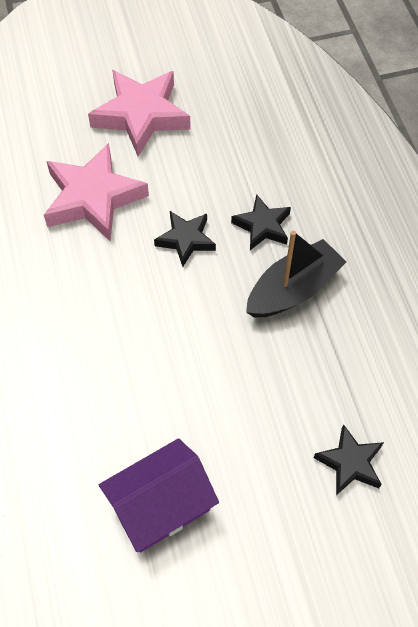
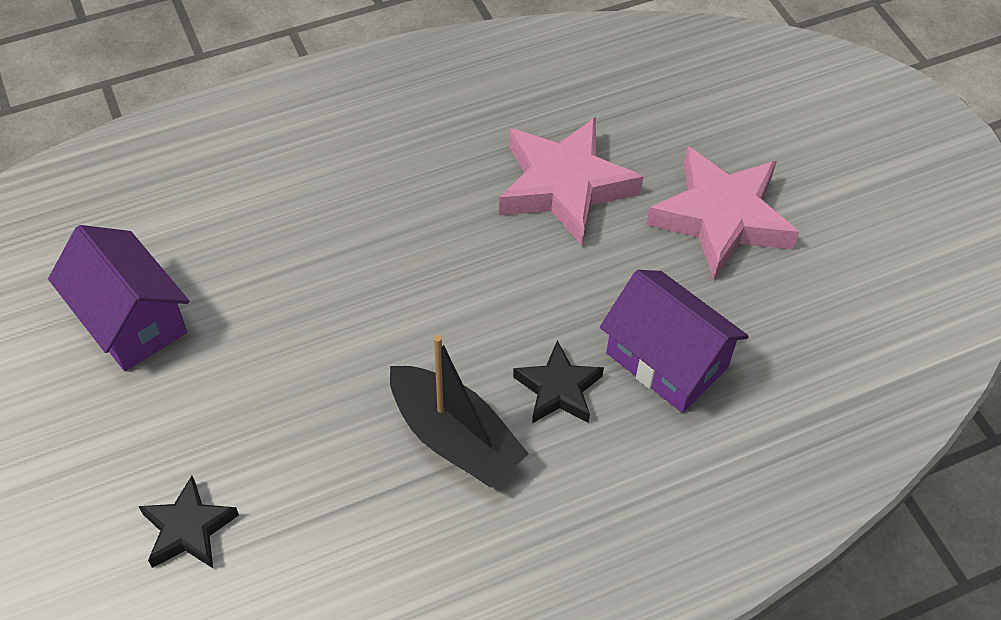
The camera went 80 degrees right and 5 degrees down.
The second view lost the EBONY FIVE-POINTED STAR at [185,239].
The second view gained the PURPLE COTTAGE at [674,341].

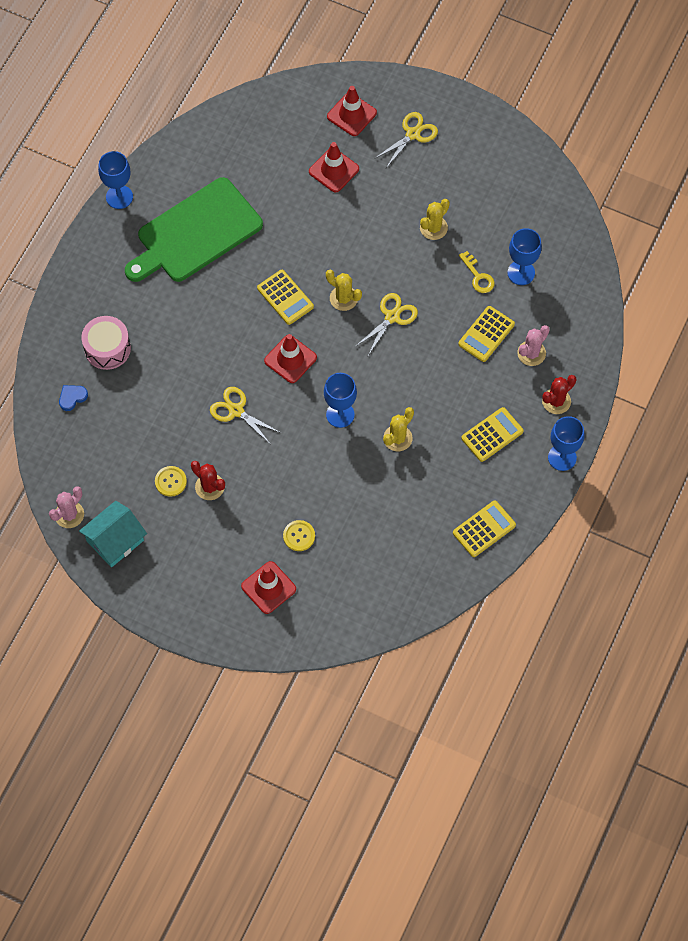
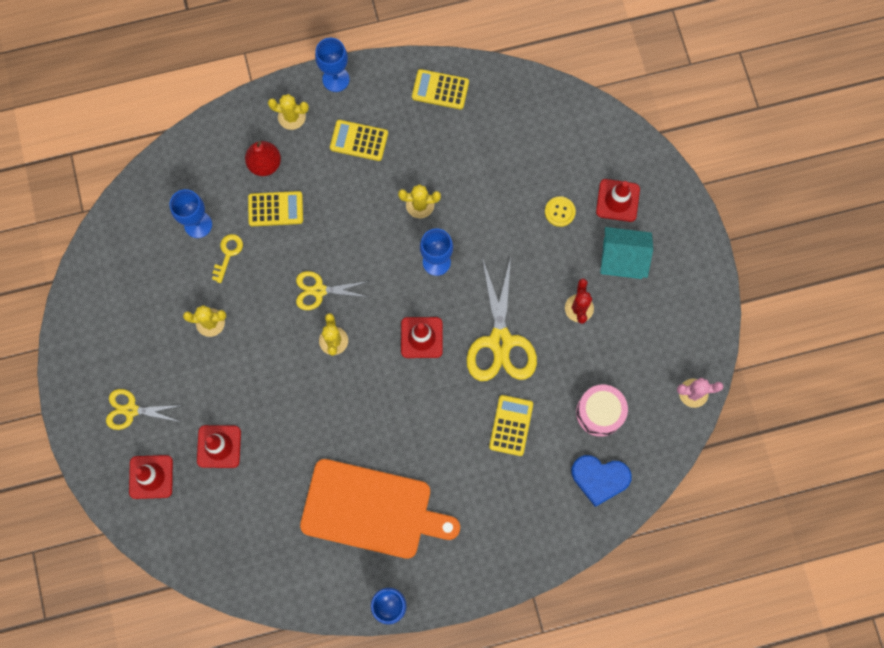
The camera went 130 degrees left and 10 degrees up.
The second view lost the YELLOW BUTTON at [171,481].
The AQUA COTTAGE ended up elsewhere, having gone from [113,534] to [626,253].
The PINK DRUM ended up elsewhere, having gone from [106,343] to [602,411].
The YELLOW CALCULATOR ended up elsewhere, having gone from [285,297] to [511,425].
Where the PINK PRICKLY PLANT stood at [533,345], the SCARLET TOY PEAR came to stand at [263,158].
What was the LEAF-GREEN BREAD BOARD at [194,229] turned into the ORANGE BREAD BOARD at [380,509].
What was the SCARLET PRICKLY PLANT at [559,394] turned into the YELLOW PRICKLY PLANT at [288,112].
The size of the ROYAL BLUE HEART at [73,398] changed by a factor of 1.84.
The size of the YELLOW SCISSORS at [245,415] changed by a factor of 1.72.

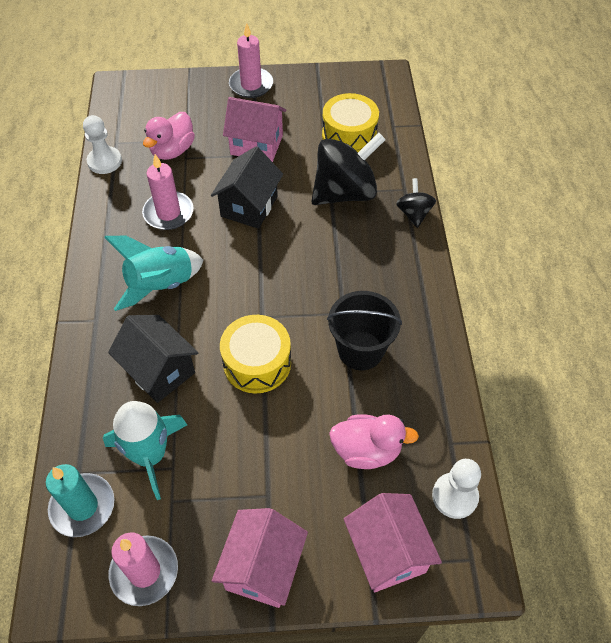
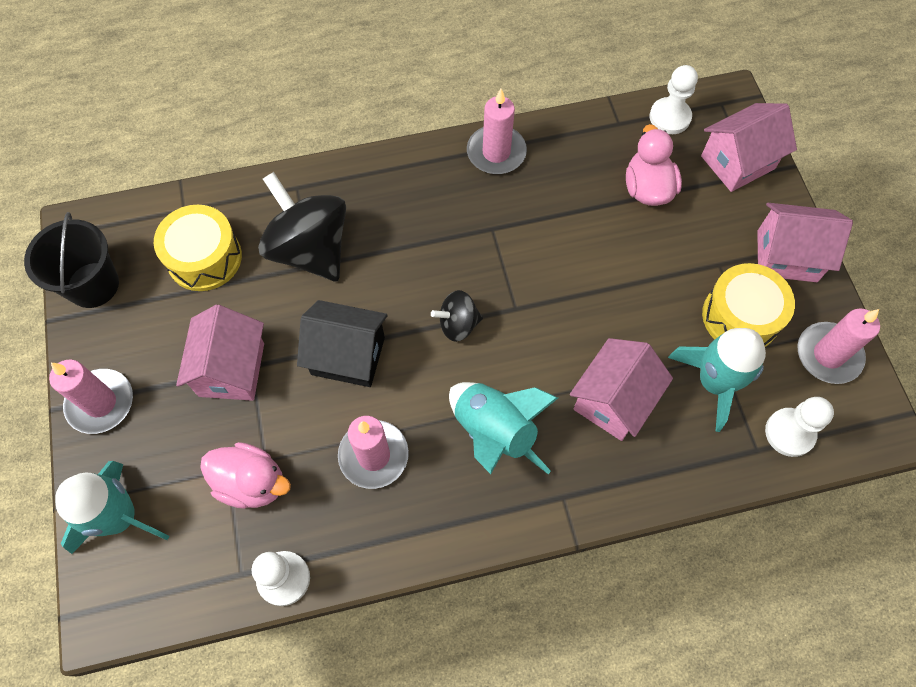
The camera went 100 degrees left and 10 degrees up.
The second view gained the AQUA SPACESHIP at [112,507].
The second view gained the PINK PILLAR CANDLE at [497,131].
The YELLOW DRUM ended up elsewhere, having gone from [255,354] to [748,305].
The EBONY SAND BUCKET ended up elsewhere, having gone from [364,330] to [71,260].
The EBONY TOY TOP ended up elsewhere, having gone from [416,203] to [457,316].
Where the AQUA PILLAR CANDLE stood at [80,500], the WHITE CHESS PAWN came to stand at [799,427].
What was the EBONY COTTAGE at [153,359] turned into the PINK COTTAGE at [621,389].

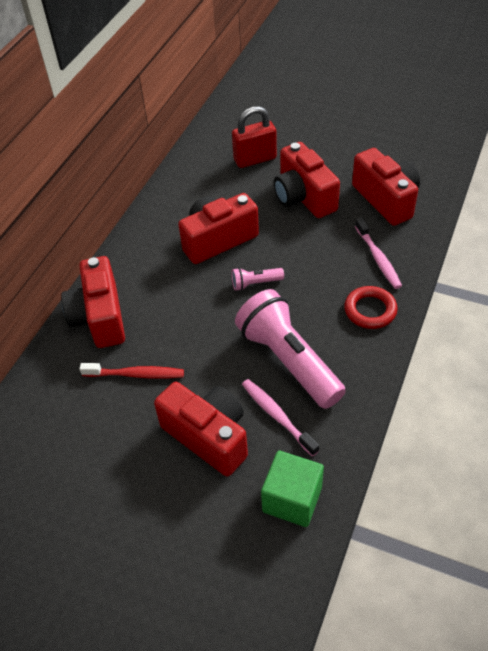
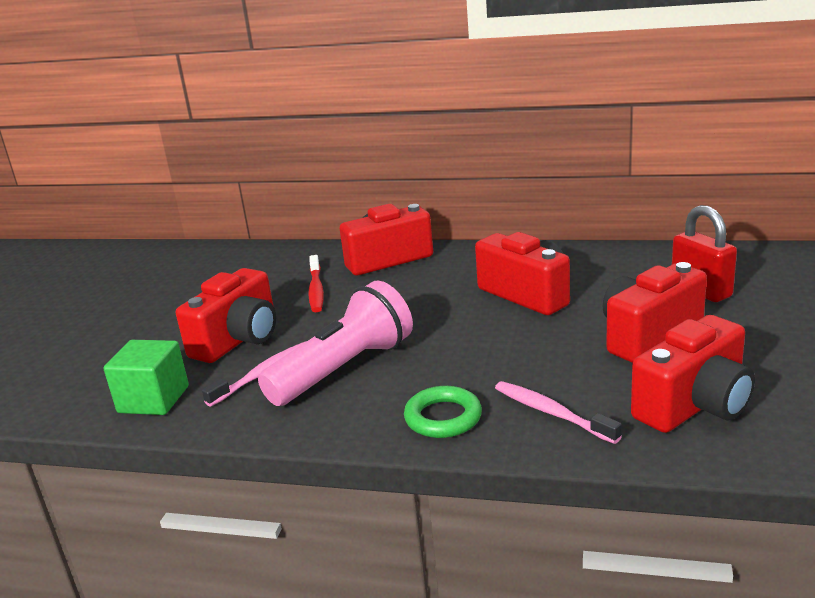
The camera went 80 degrees right and 25 degrees down.
The second view lost the PINK POCKET TORCH at [258,279].
What was the SCARLET HOOP at [371,307] turned into the LEAF-GREEN HOOP at [443,412].
The PINK TOOTH BRUSH at [378,253] ended up facing another way, 75 degrees clockwise from before.

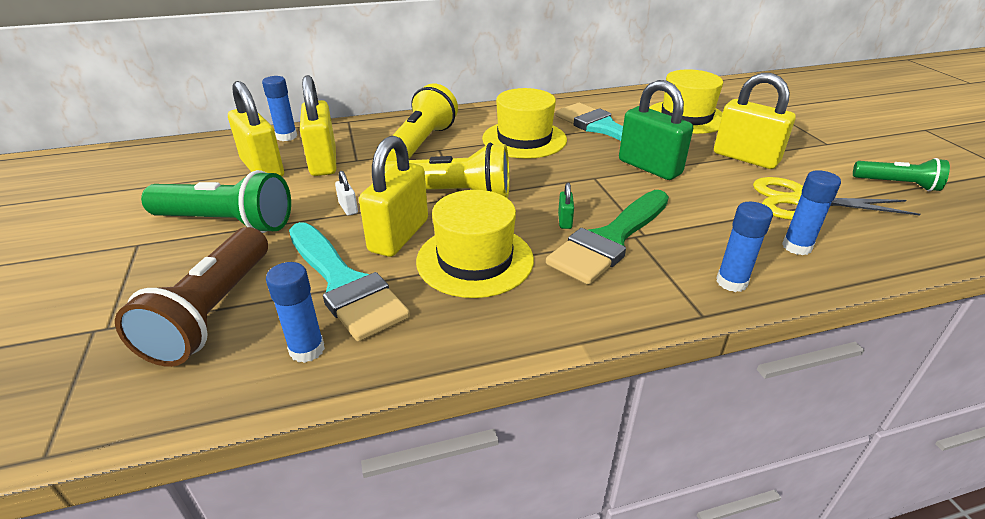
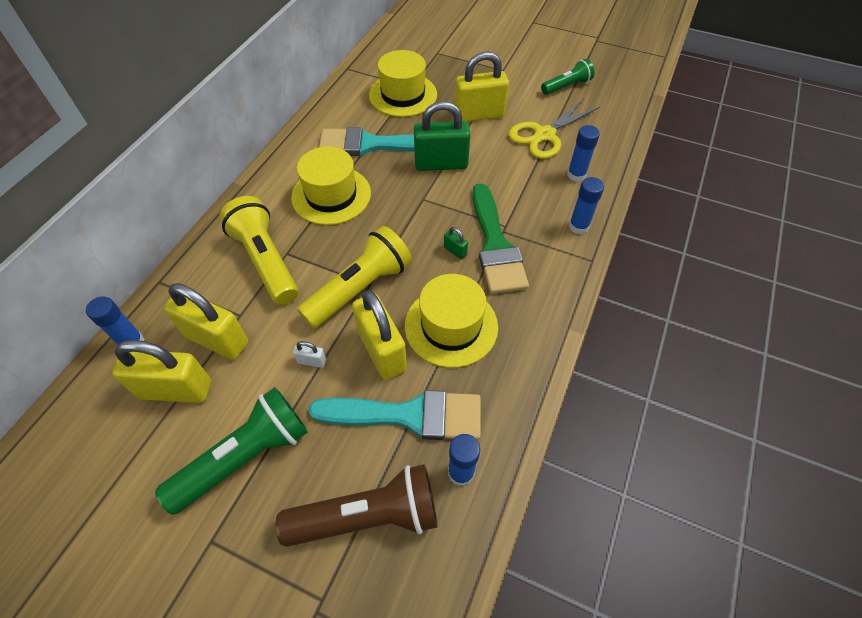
The camera went 50 degrees left and 20 degrees up.
The DARK BROWN POCKET TORCH at [191,297] ended up facing another way, 60 degrees counterclockwise from before.

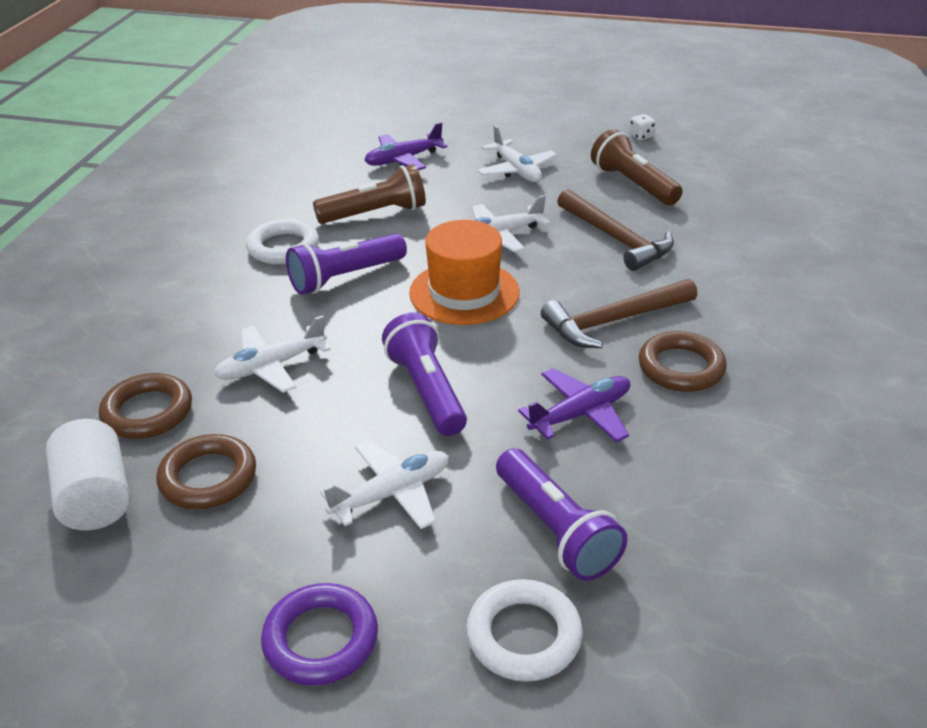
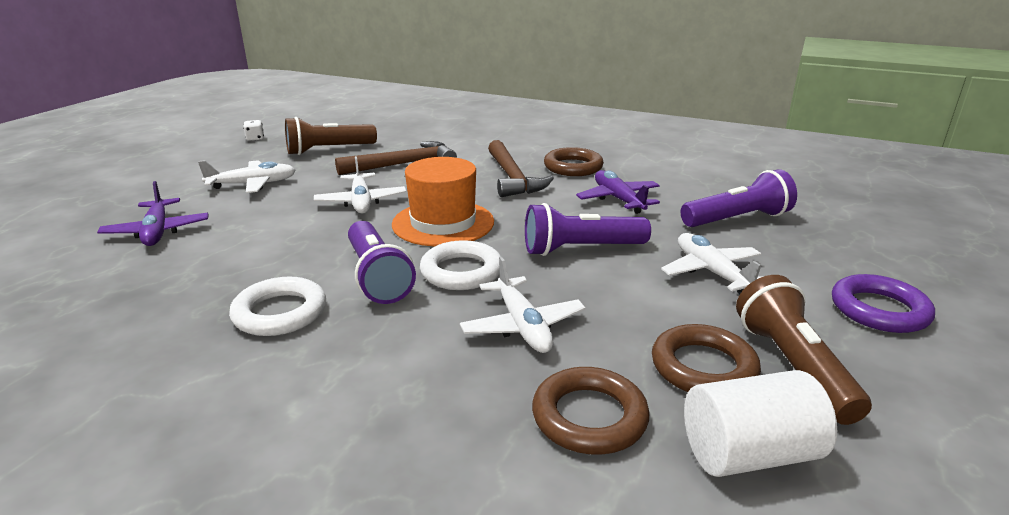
The camera went 80 degrees left and 10 degrees down.
The DARK BROWN POCKET TORCH ended up elsewhere, having gone from [369,194] to [804,350].
The WHITE HOOP ended up elsewhere, having gone from [524,630] to [460,265].

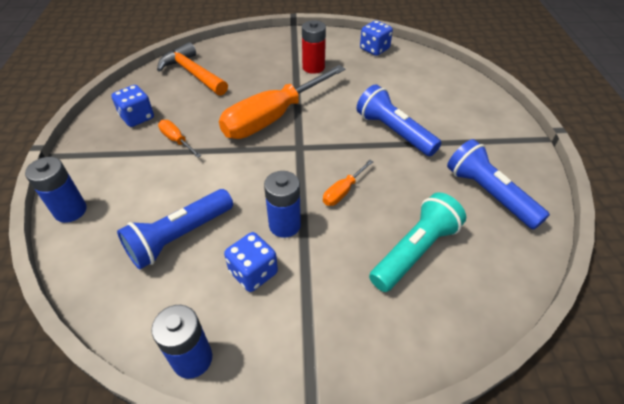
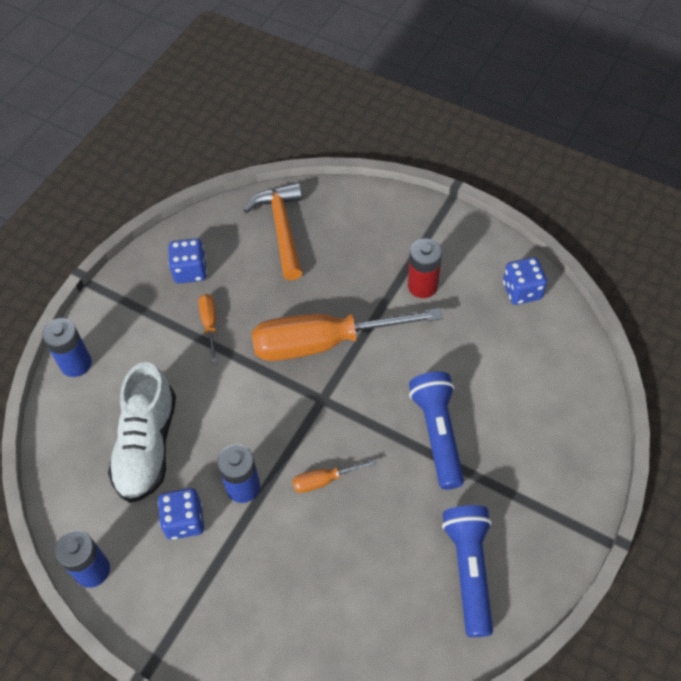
The camera went 35 degrees right and 10 degrees up.
The second view lost the AQUA POCKET TORCH at [417,242].
Where the ROYAL BLUE POCKET TORCH stood at [175,229], the WHITE SHOE came to stand at [142,432].

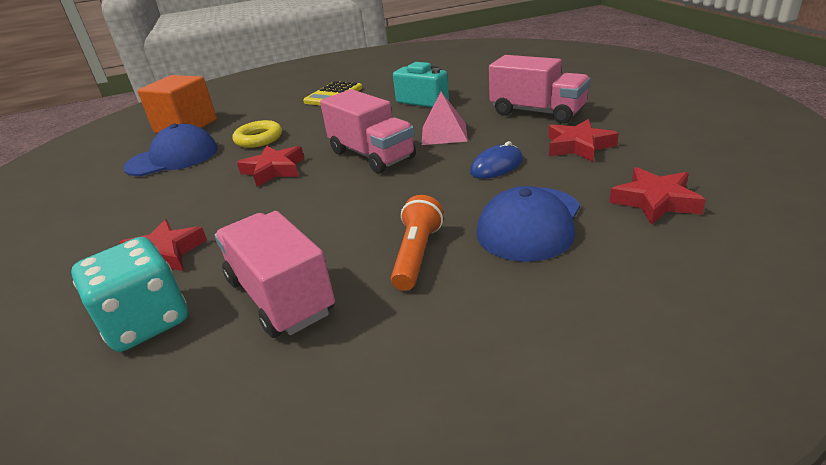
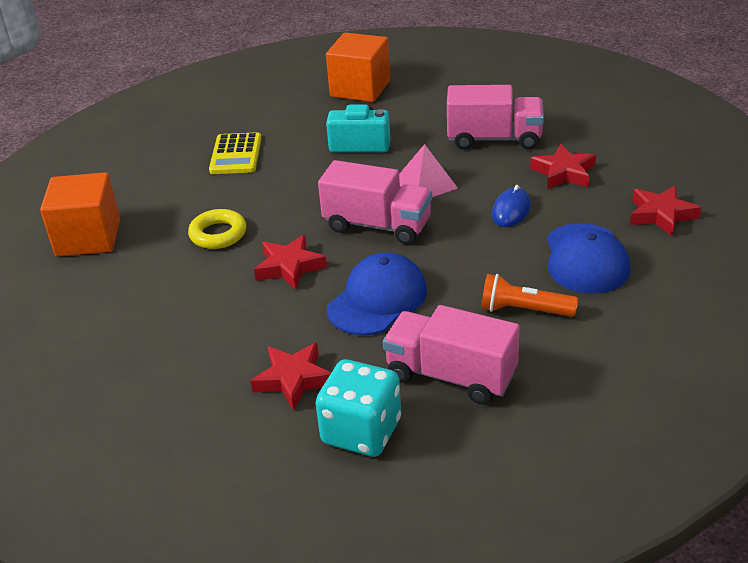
The camera went 30 degrees left and 5 degrees up.
The second view gained the ORANGE BLOCK at [358,67].
The ROYAL BLUE PEAKED CAP ended up elsewhere, having gone from [170,150] to [377,293].
The ORANGE POCKET TORCH at [417,243] ended up facing another way, 60 degrees counterclockwise from before.

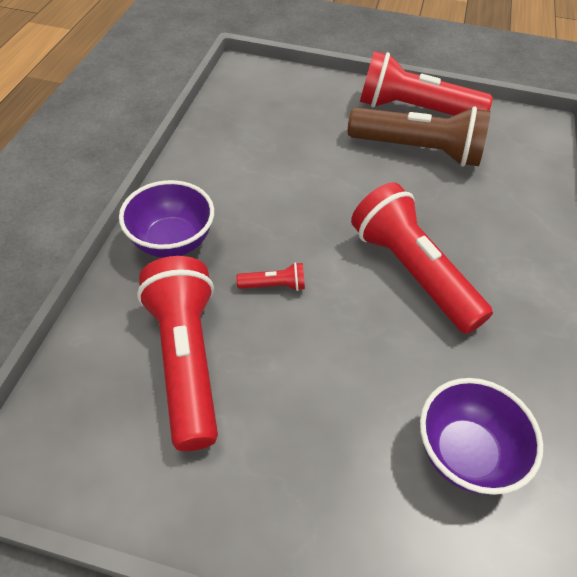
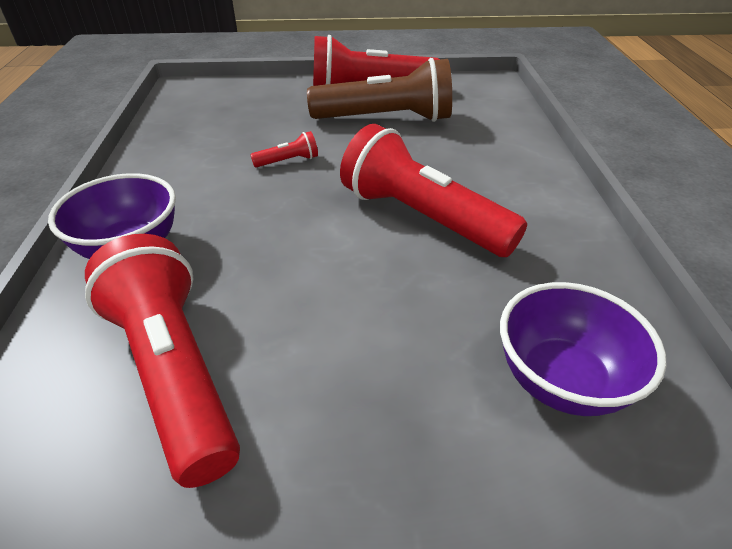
The camera went 15 degrees left and 10 degrees down.
The SCARLET POCKET TORCH ended up elsewhere, having gone from [270,276] to [284,149].

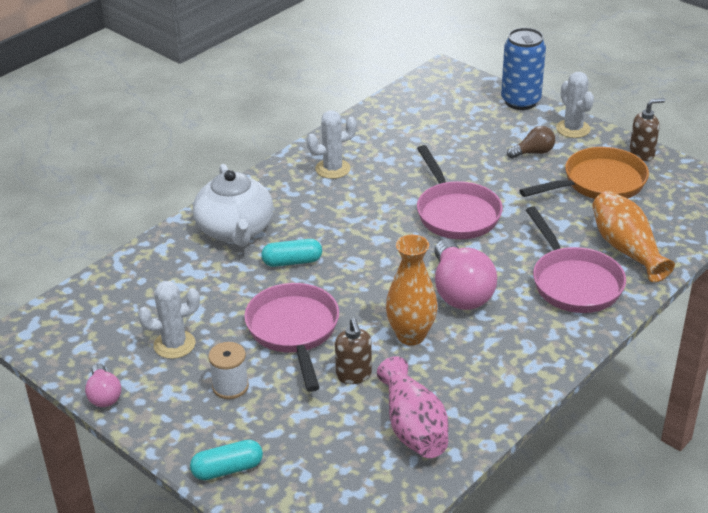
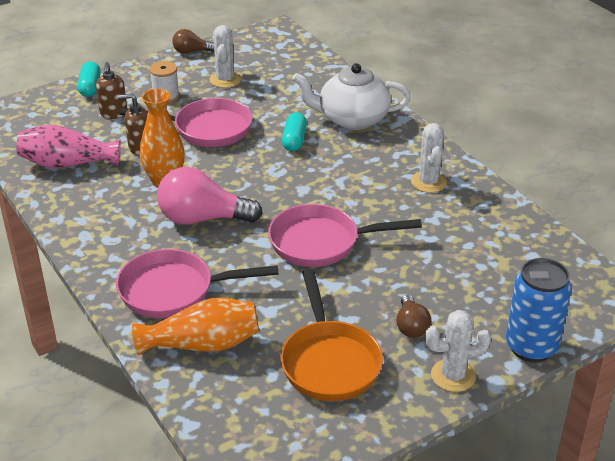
The camera went 105 degrees right and 0 degrees up.
The DARK BROWN SOAP DISPENSER ended up elsewhere, having gone from [647,129] to [111,90].
What was the PINK LIGHTBULB at [103,385] turned into the DARK BROWN LIGHTBULB at [193,41].

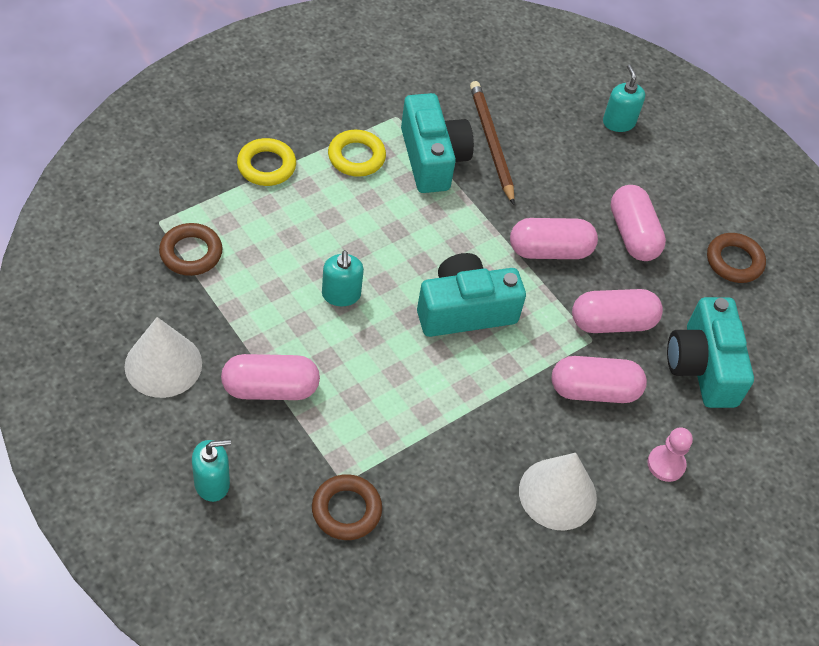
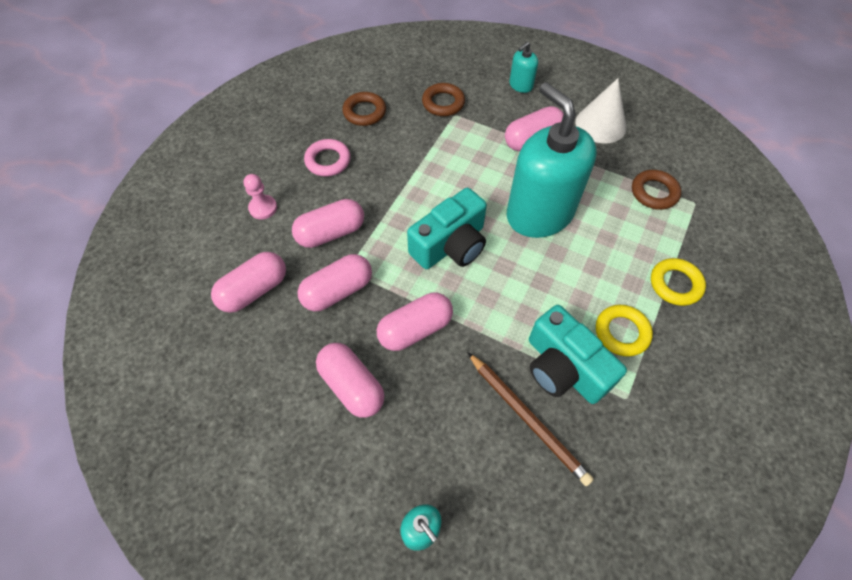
The camera went 160 degrees right and 5 degrees up.
The DARK BROWN HOOP ended up elsewhere, having gone from [736,258] to [364,109].
Where the WHITE SOLID CONE stood at [558,492], the PINK HOOP came to stand at [327,158].
Where the AQUA COMPACT CAMERA stood at [710,352], the PINK PILL came to stand at [248,282].
The size of the AQUA SOAP DISPENSER at [343,278] changed by a factor of 2.39.

